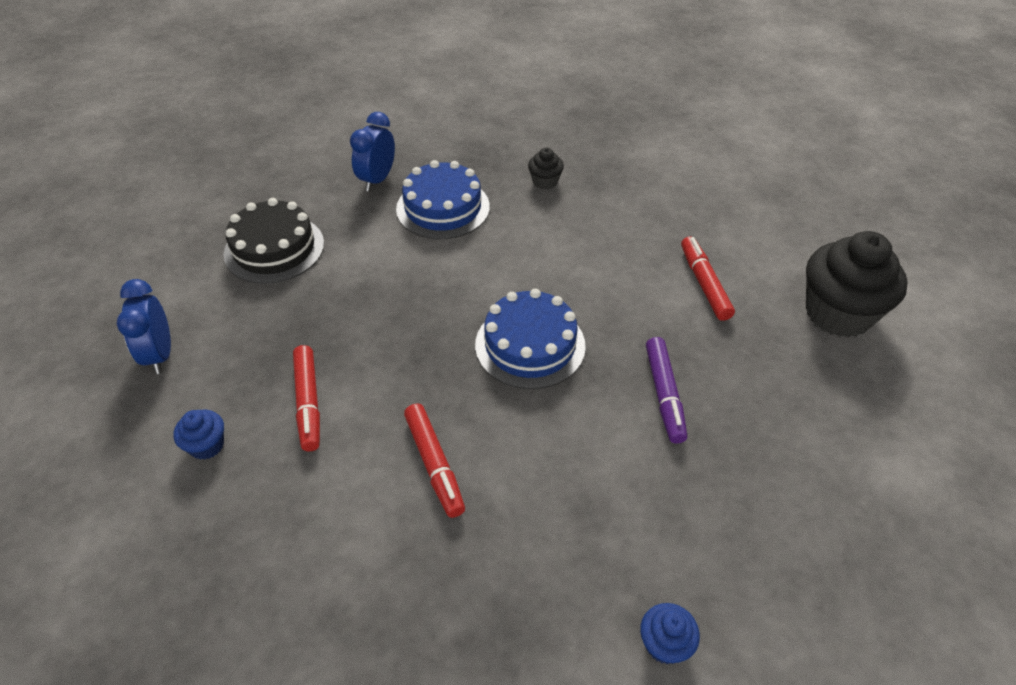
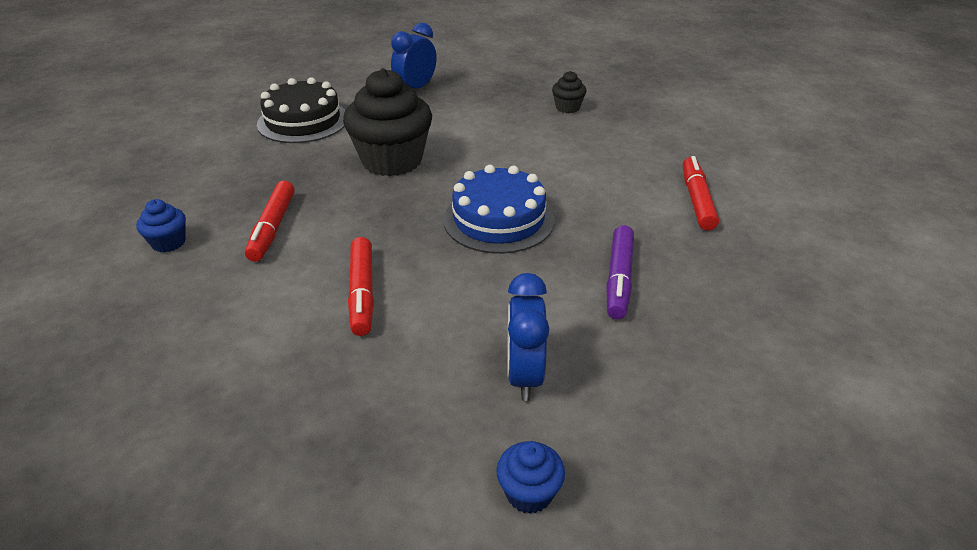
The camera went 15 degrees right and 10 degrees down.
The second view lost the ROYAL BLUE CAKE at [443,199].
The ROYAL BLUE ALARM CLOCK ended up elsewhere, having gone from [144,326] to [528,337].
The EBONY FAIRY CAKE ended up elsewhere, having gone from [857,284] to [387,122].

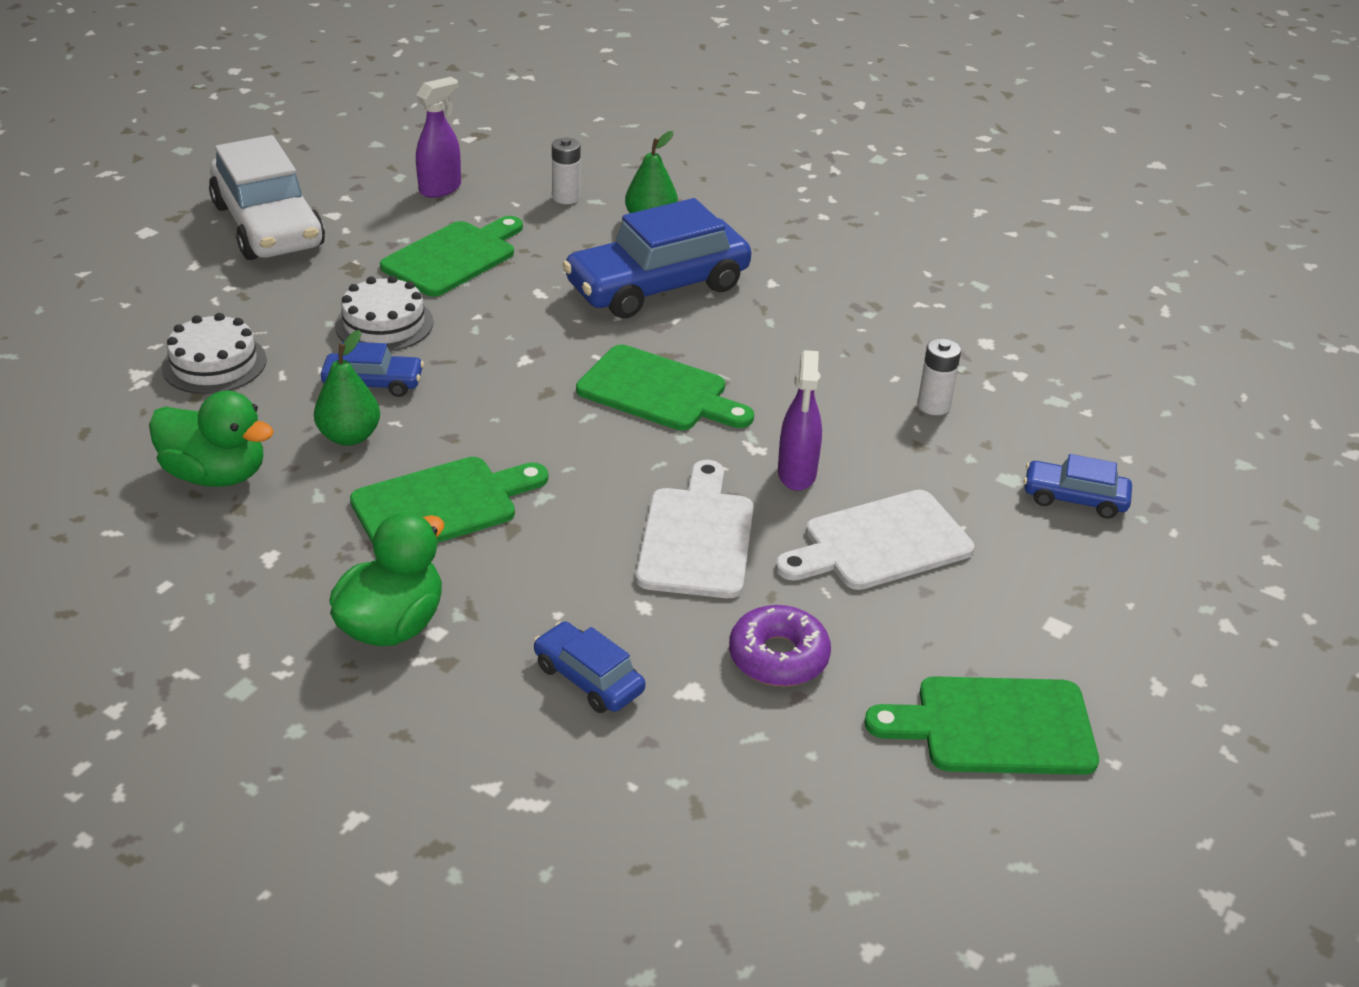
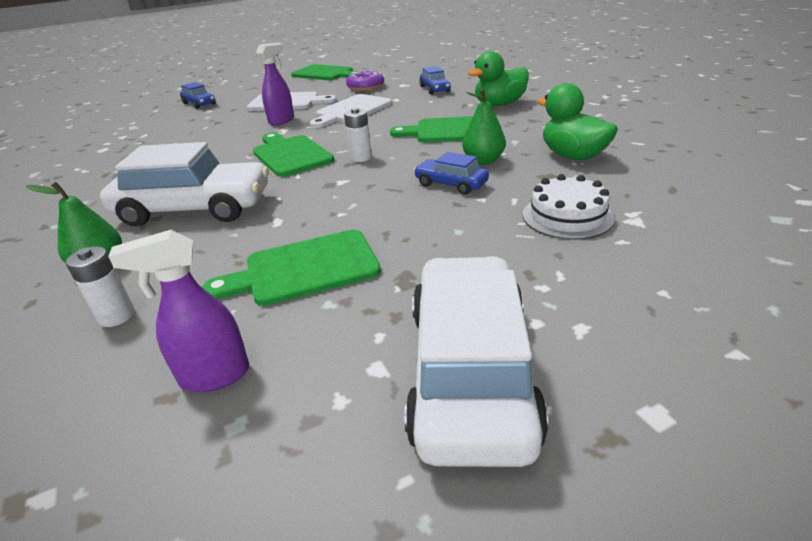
The camera went 145 degrees left and 5 degrees down.
The second view lost the WHITE CAKE at [384,313].
The WHITE BATTERY ended up elsewhere, having gone from [939,376] to [358,135].
What was the ROYAL BLUE CAR at [657,258] turned into the WHITE CAR at [184,184].

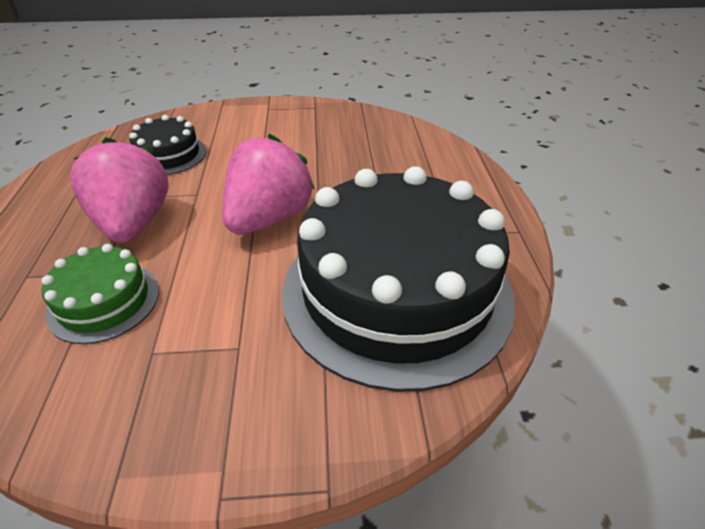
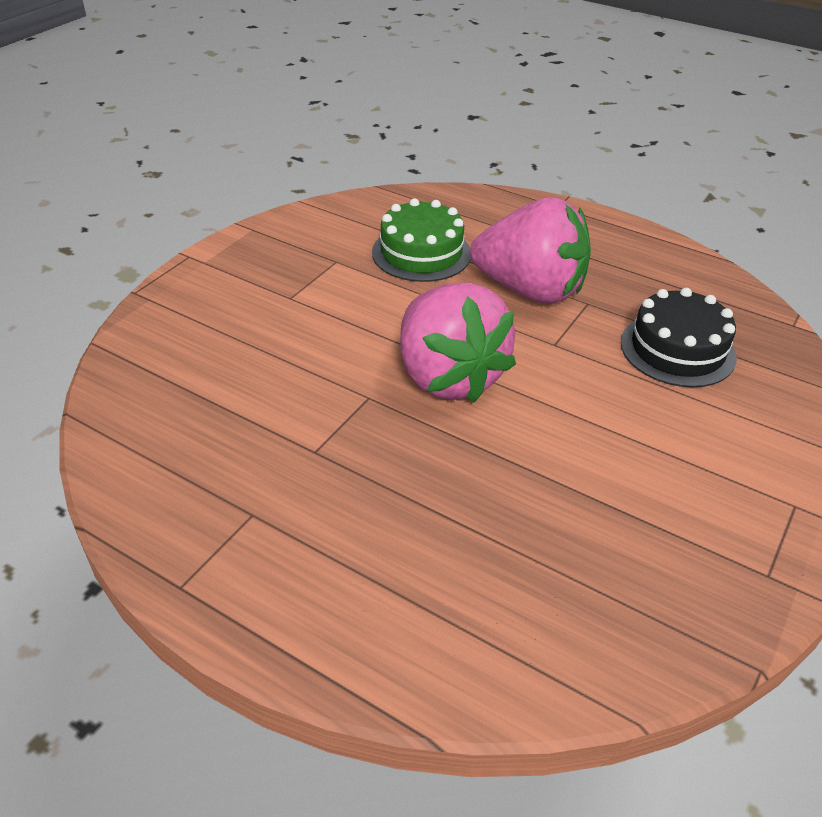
The camera went 125 degrees right and 0 degrees up.
The second view lost the EBONY CAKE at [398,279].

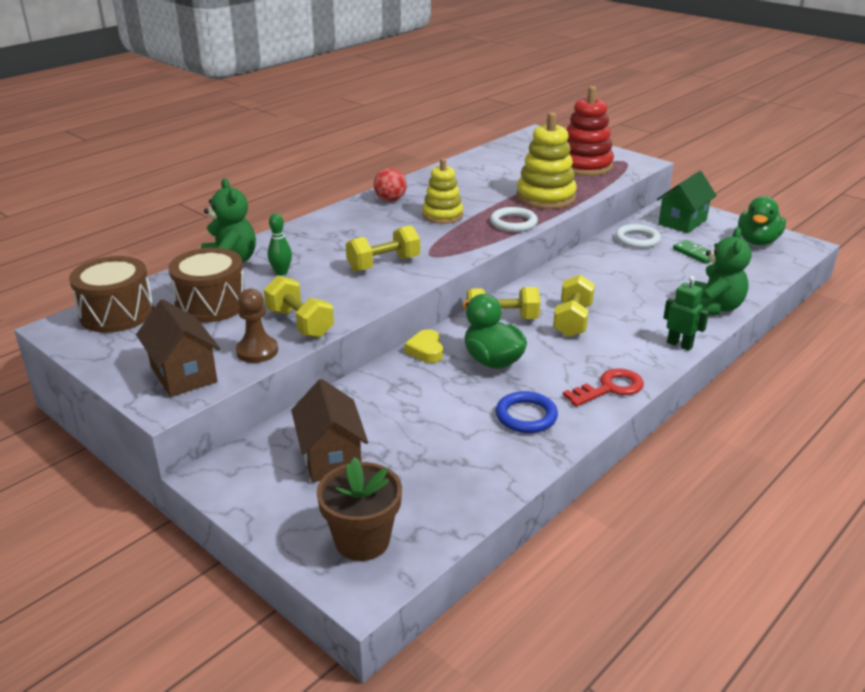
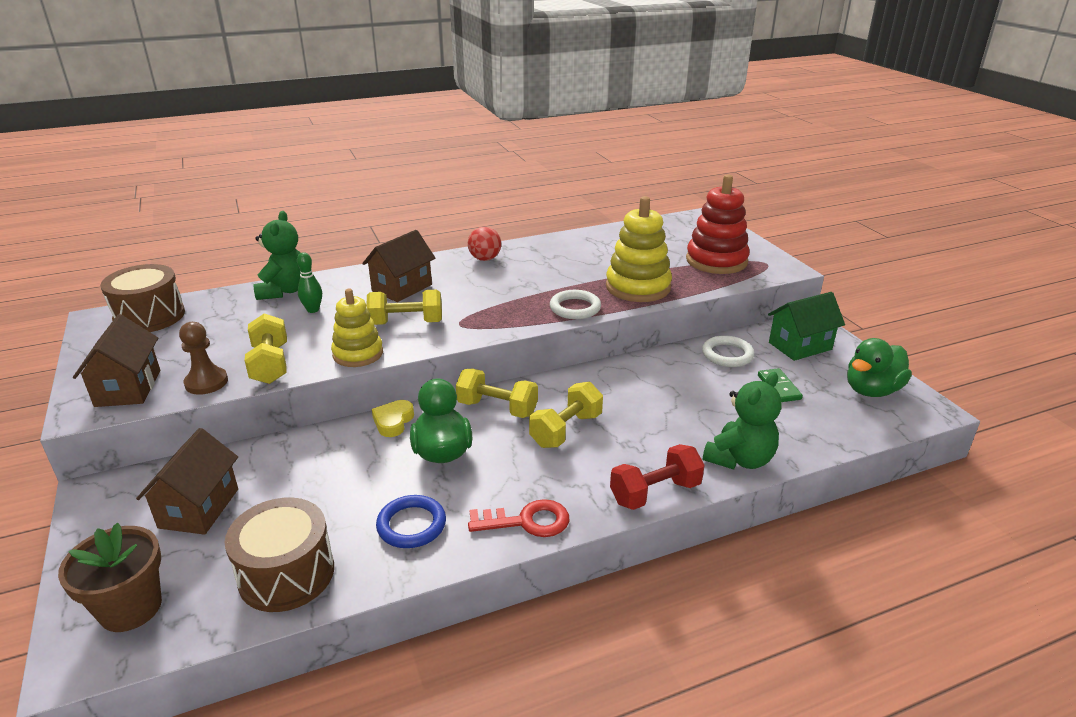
The camera went 25 degrees right and 0 degrees up.
The second view gained the DARK BROWN COTTAGE at [398,266].
The DARK BROWN DRUM ended up elsewhere, having gone from [206,285] to [279,555].
The YELLOW RING STACKER ended up elsewhere, having gone from [442,191] to [357,328].
Where the LEAF-GREEN ROBOT stood at [686,313], the SCARLET HAND WEIGHT came to stand at [657,477].

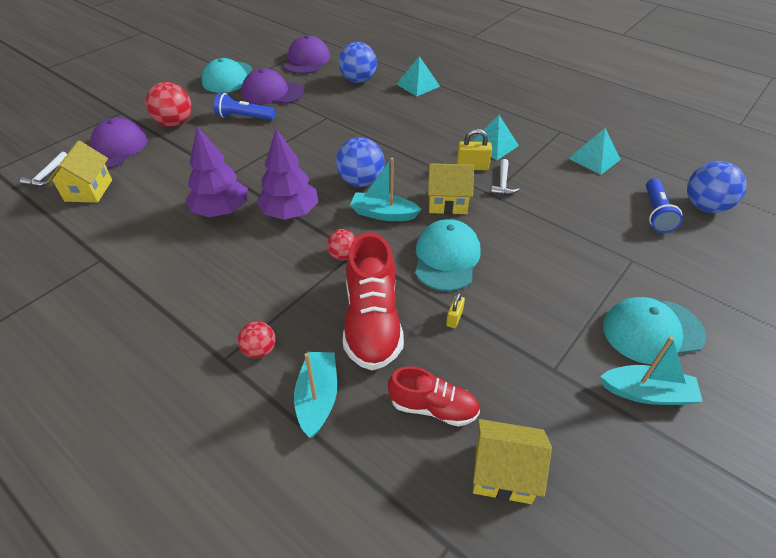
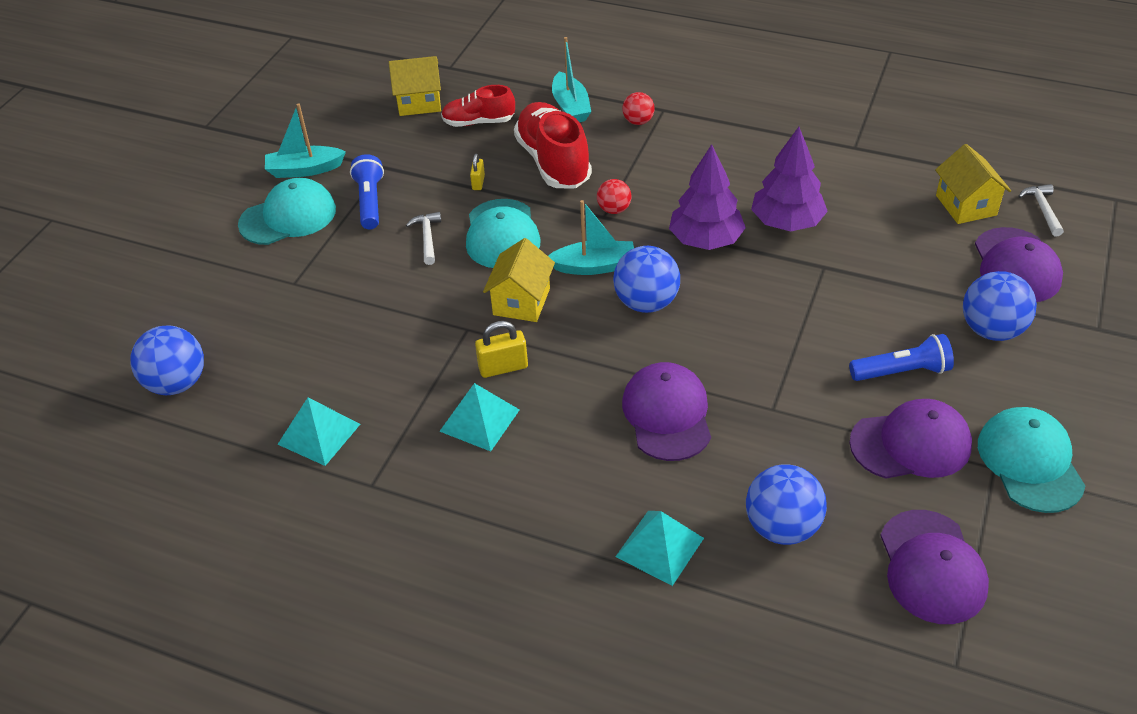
The camera went 165 degrees right and 0 degrees up.
The second view gained the PURPLE PEAKED CAP at [666,411].
The WHITE CLAW HAMMER ended up elsewhere, having gone from [505,177] to [423,238].
The ROYAL BLUE POCKET TORCH ended up elsewhere, having gone from [664,205] to [367,191].
What was the SCARLET BALL at [169,104] turned into the ROYAL BLUE BALL at [1000,306].
The YELLOW COTTAGE at [451,188] ended up facing another way, 60 degrees counterclockwise from before.

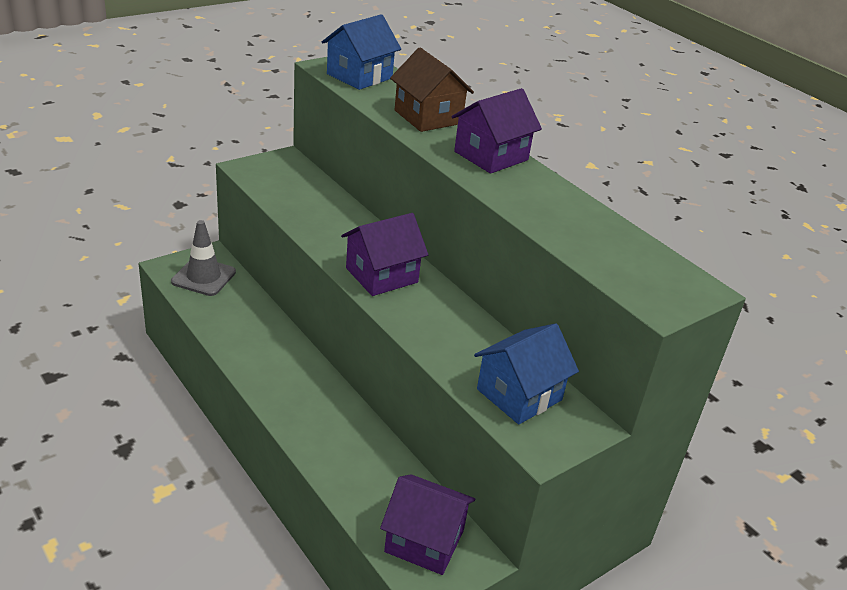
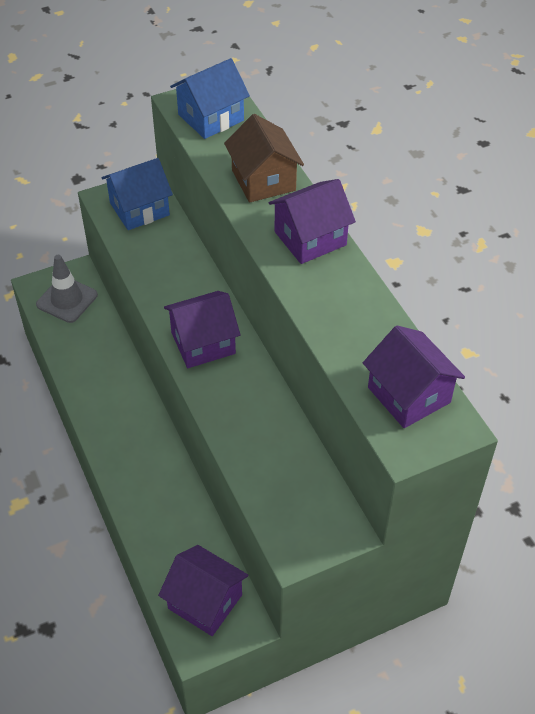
The camera went 15 degrees right and 15 degrees up.
The second view gained the PURPLE COTTAGE at [414,377].
The ROYAL BLUE COTTAGE ended up elsewhere, having gone from [526,373] to [137,194].

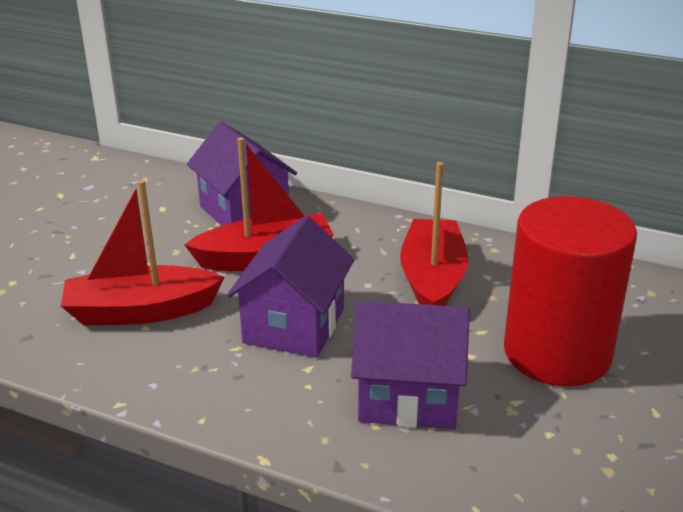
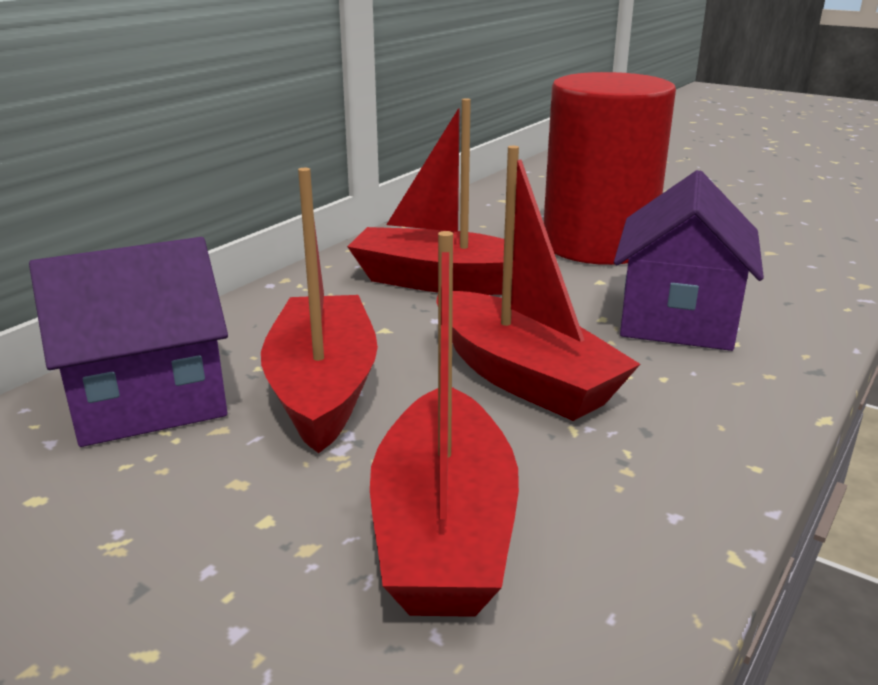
The camera went 80 degrees left and 5 degrees down.
Where the PURPLE COTTAGE stood at [290,287], the SCARLET TOY BOAT came to stand at [538,283].

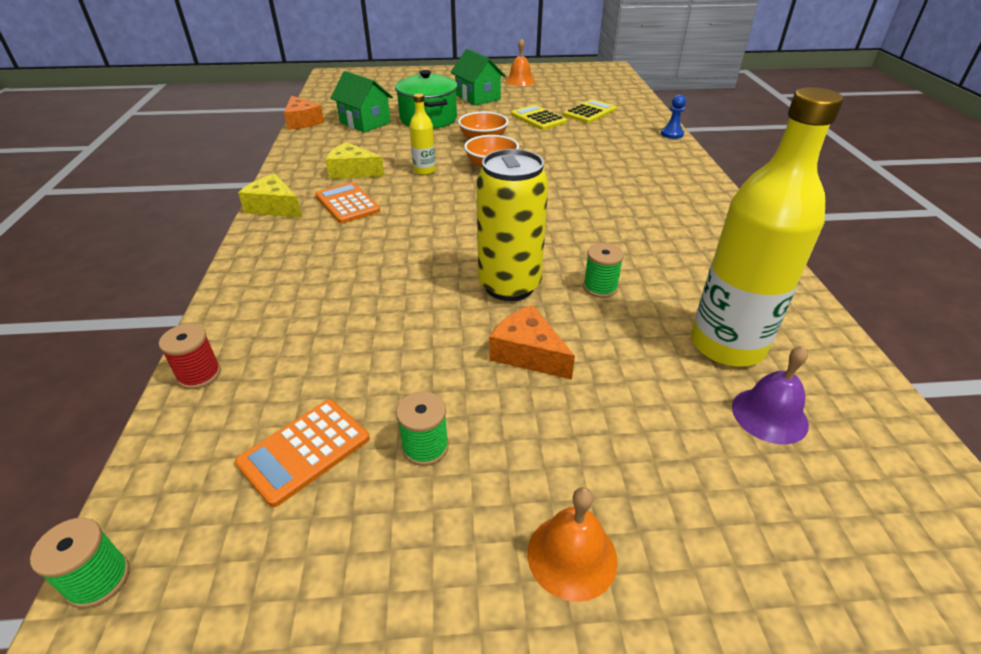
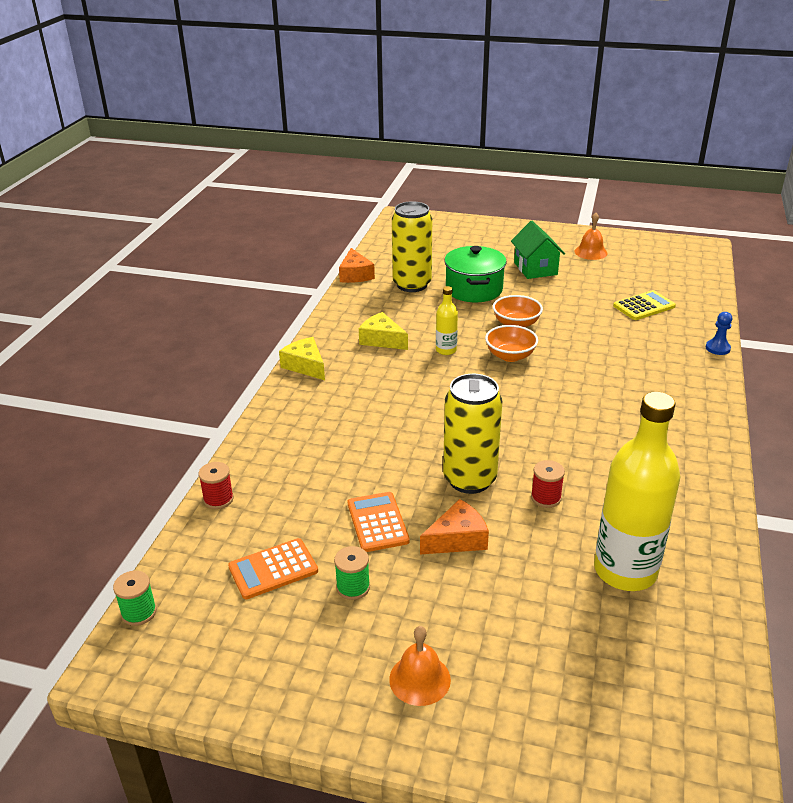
The camera went 20 degrees right and 5 degrees down.
The second view lost the YELLOW CALCULATOR at [539,117].
The second view lost the PURPLE BELL at [770,395].
The ORANGE CALCULATOR ended up elsewhere, having gone from [347,203] to [379,522].
Where the LEAF-GREEN COTTAGE stood at [361,102], the YELLOW CAN came to stand at [412,246].
What was the LEAF-GREEN REEL OF THREAD at [603,270] turned into the SCARLET REEL OF THREAD at [548,484].
The ORANGE CHEESE WEDGE at [532,342] ended up facing another way, 90 degrees clockwise from before.

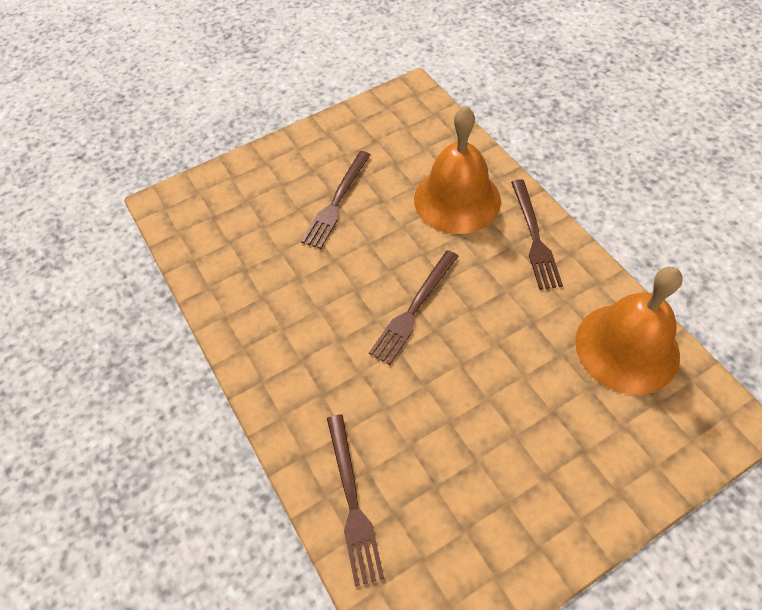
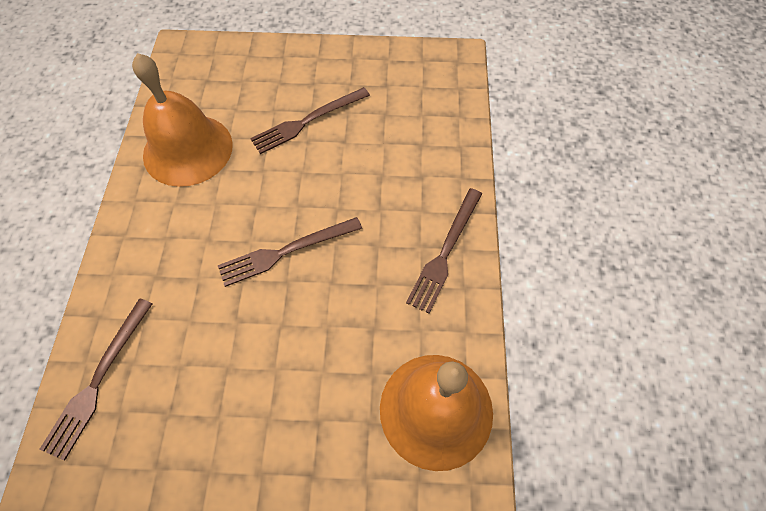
The camera went 30 degrees right and 5 degrees up.
The ORANGE BELL ended up elsewhere, having gone from [457,170] to [182,120].

